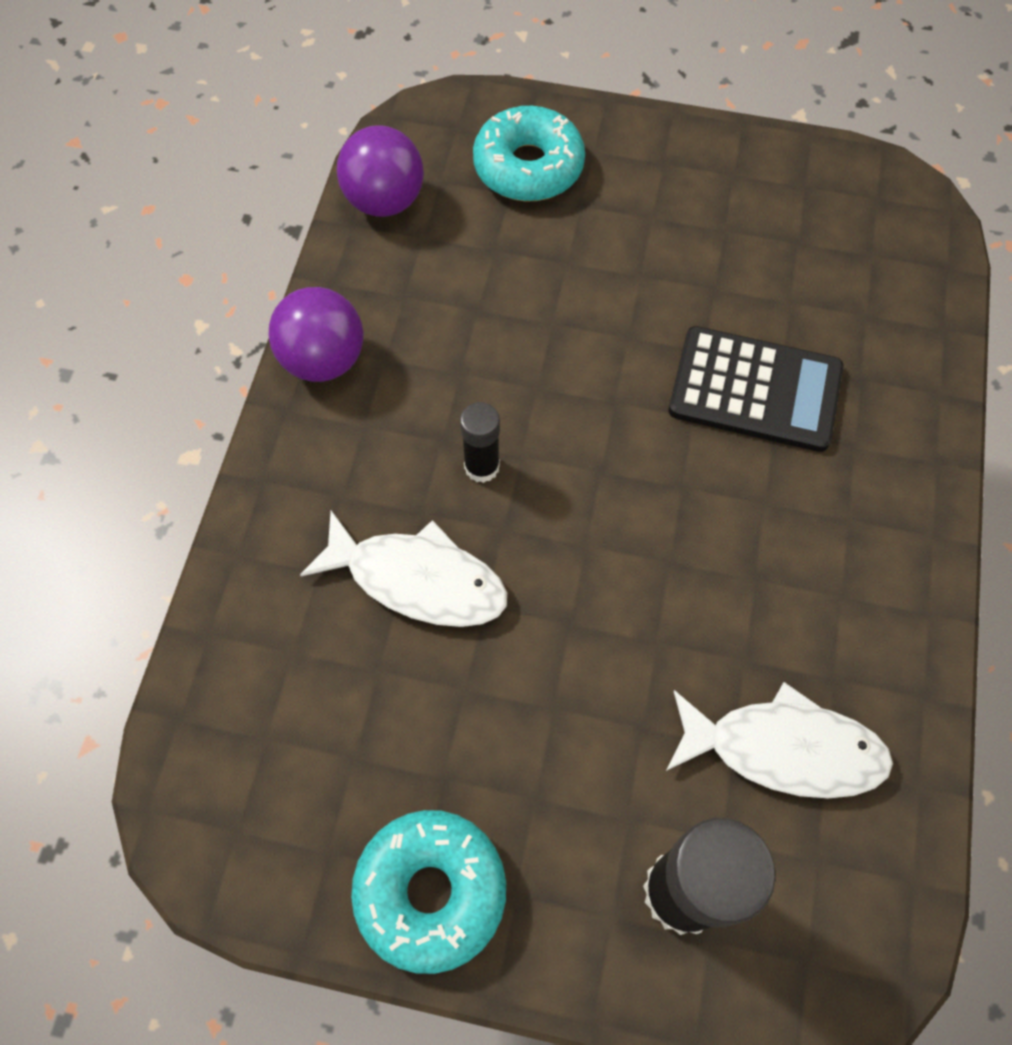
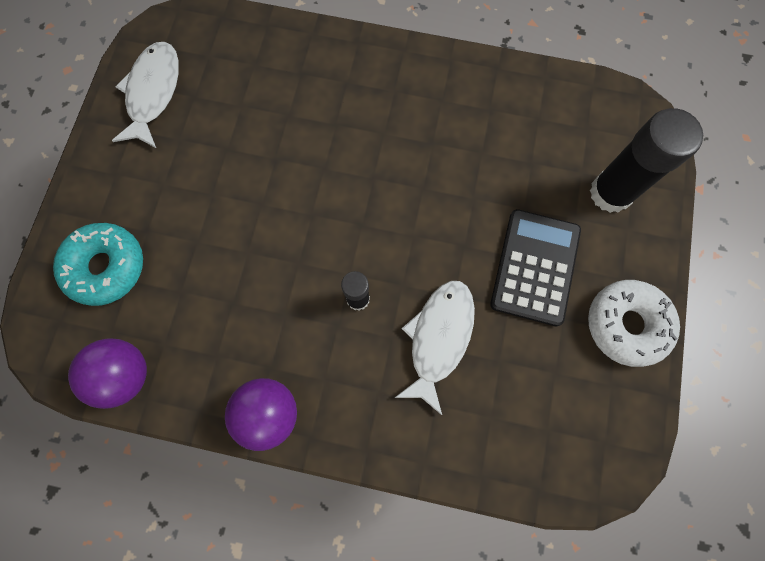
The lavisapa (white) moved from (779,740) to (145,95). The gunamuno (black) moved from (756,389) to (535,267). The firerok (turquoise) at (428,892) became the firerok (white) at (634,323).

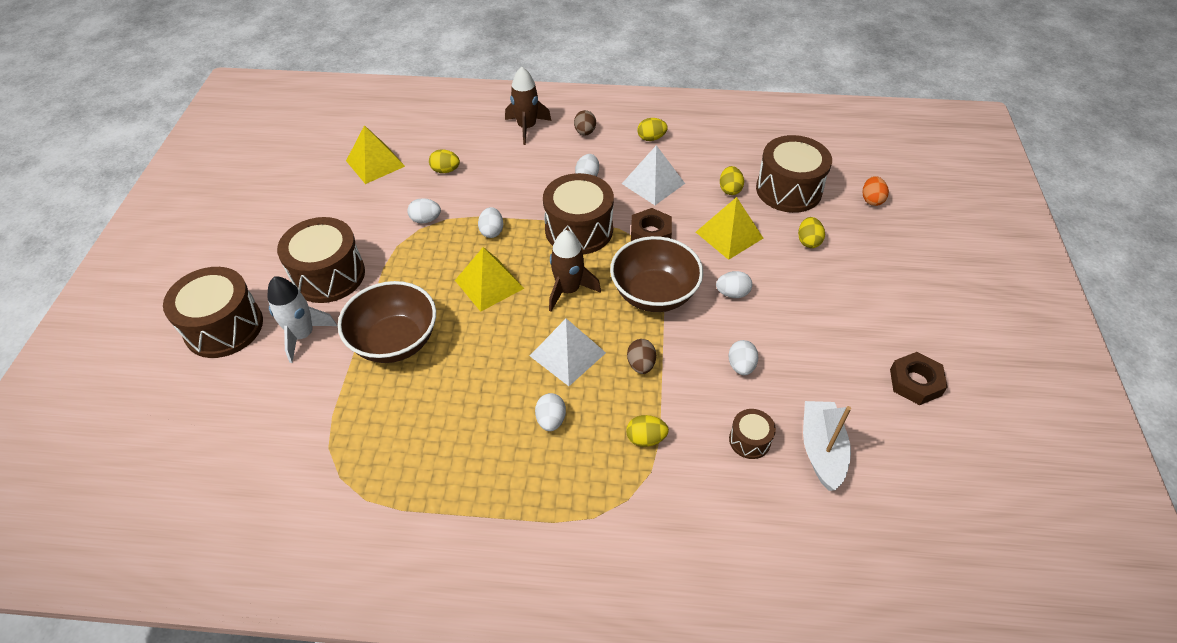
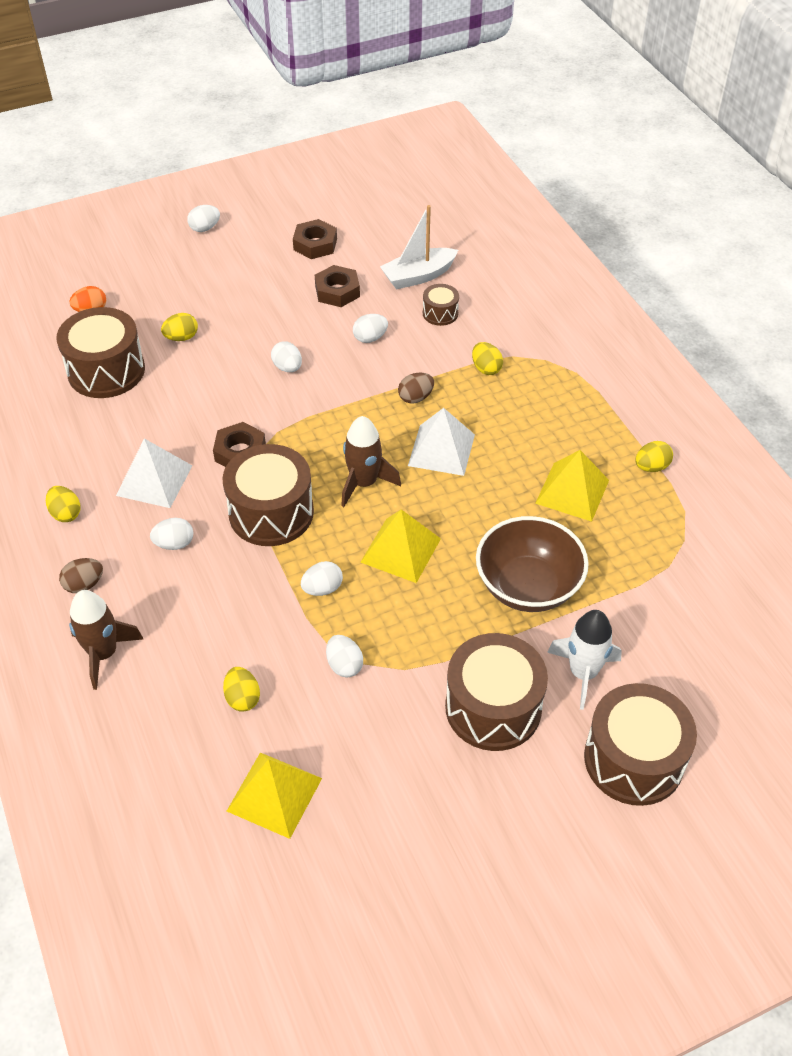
The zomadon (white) moved from (550,412) to (203,218). The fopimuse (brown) at (337,286) appeared. The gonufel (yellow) moved from (729,228) to (572,486). The zomadon (yellow) moved from (732,180) to (654,456). The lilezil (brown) at (656,274) disappeared.

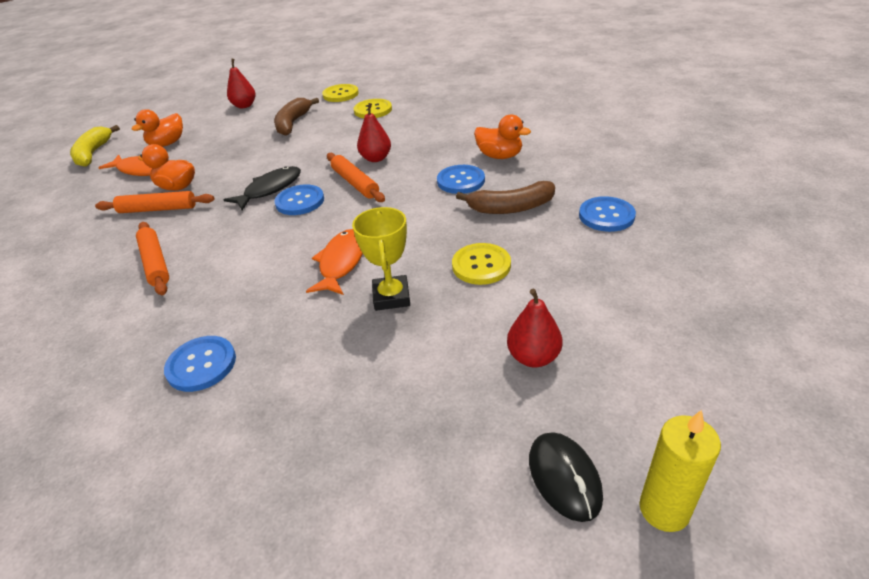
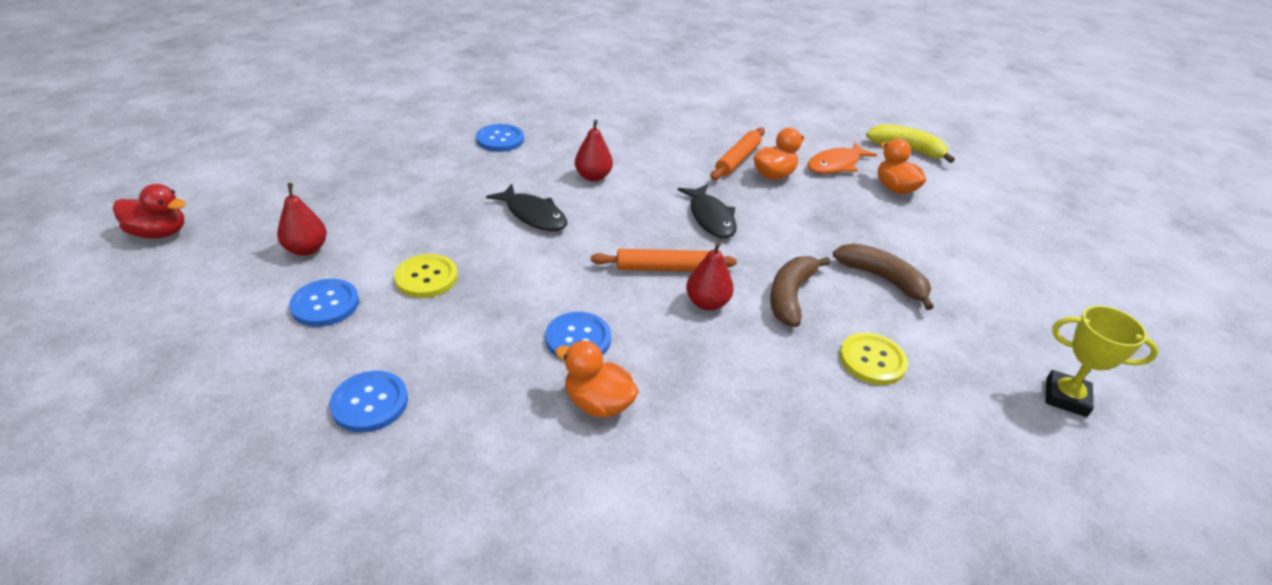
The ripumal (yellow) at (680,471) was replaced by the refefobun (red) at (149,211). The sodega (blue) moved from (299,199) to (324,303). The lavisapa (orange) at (334,262) became the lavisapa (black) at (526,207). The refefobun (orange) at (502,136) turned 60 degrees clockwise. The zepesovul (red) moved from (241,83) to (594,150). The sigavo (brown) moved from (505,197) to (800,291). The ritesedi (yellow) moved from (381,259) to (1102,361). The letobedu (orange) at (152,258) disappeared. The sodega (yellow) at (340,93) disappeared. The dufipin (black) at (566,477) disappeared.

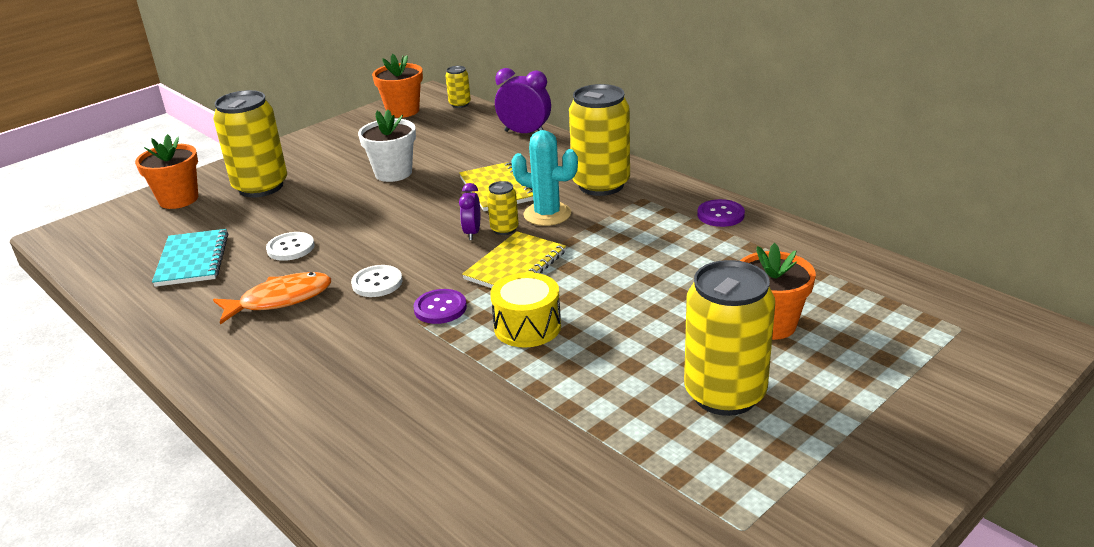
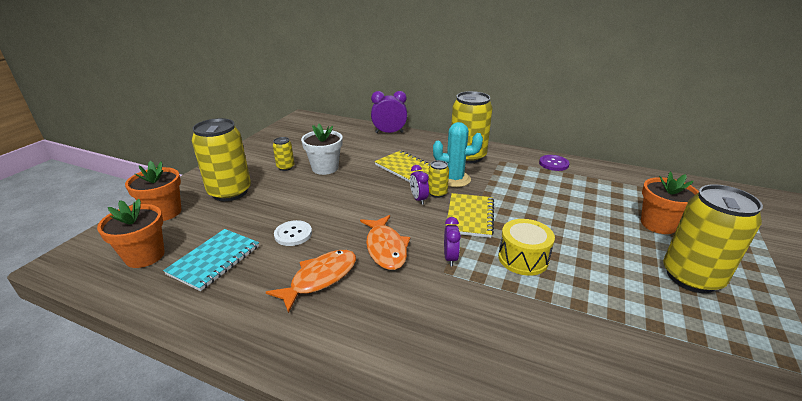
The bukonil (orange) moved from (397,86) to (131,233). The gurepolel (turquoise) at (190,258) turned 60 degrees clockwise. The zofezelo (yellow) moved from (458,87) to (283,154). The sodega (white) at (376,281) was replaced by the lavisapa (orange) at (385,242). The sodega (purple) at (440,306) was replaced by the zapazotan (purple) at (452,241).

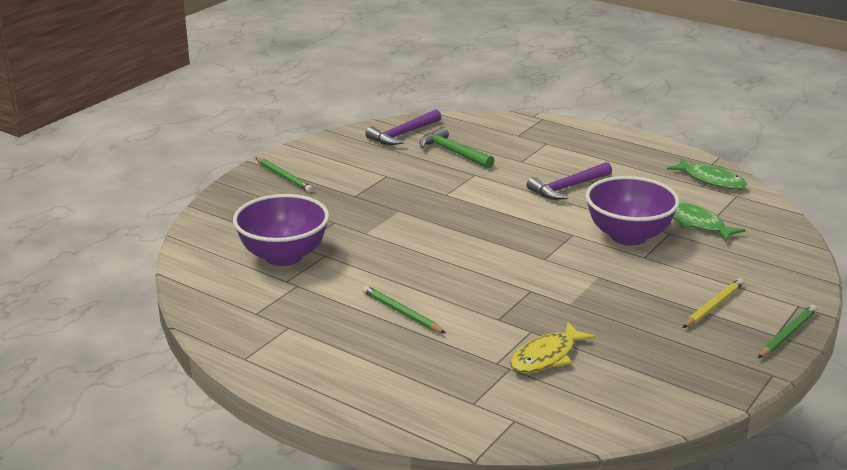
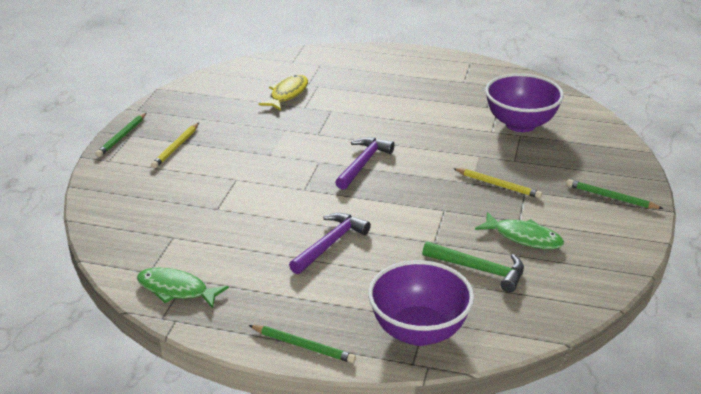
The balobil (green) moved from (403,309) to (302,344). The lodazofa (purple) moved from (403,127) to (365,163). The lilezil (purple) moved from (632,211) to (421,303). The balobil (yellow) at (497,183) appeared. The lavisapa (green) moved from (709,221) to (519,230).

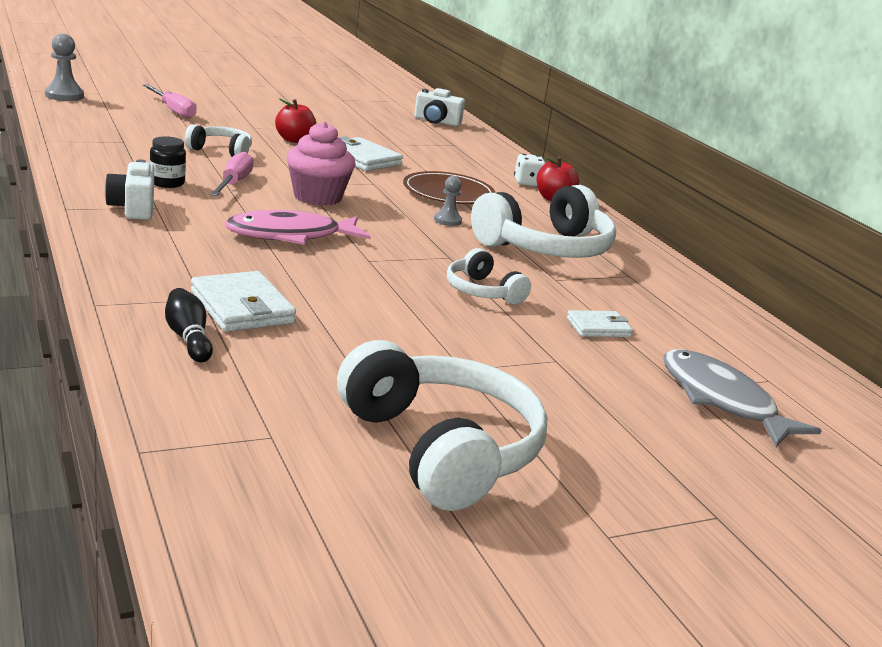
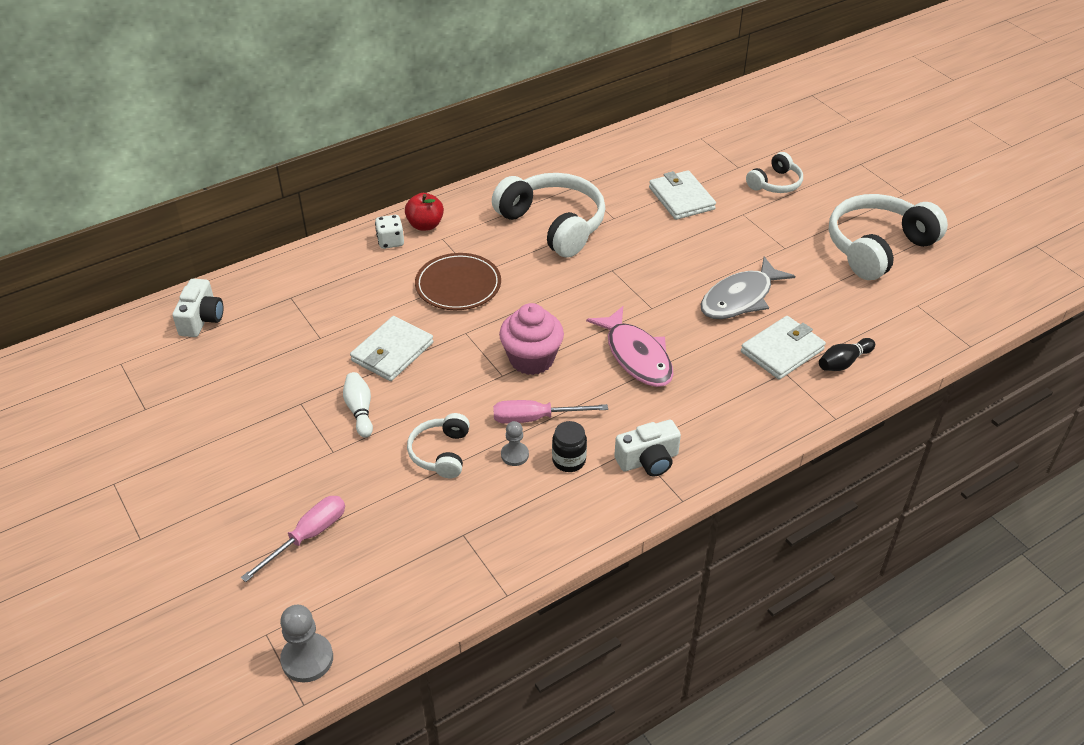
The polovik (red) at (295,120) was replaced by the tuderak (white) at (358,405). The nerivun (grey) moved from (448,201) to (515,443). The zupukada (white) at (600,323) changed to 1.66 times the size. The lavisapa (grey) moved from (743,398) to (748,288). The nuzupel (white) moved from (489,276) to (774,172).

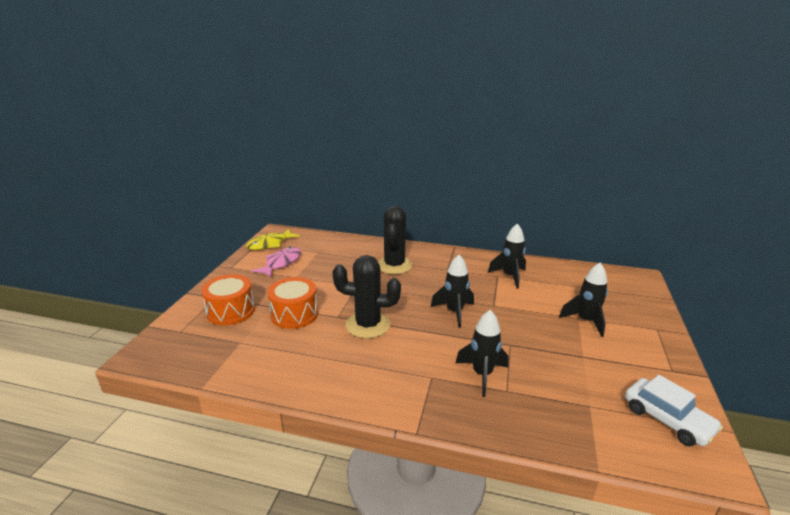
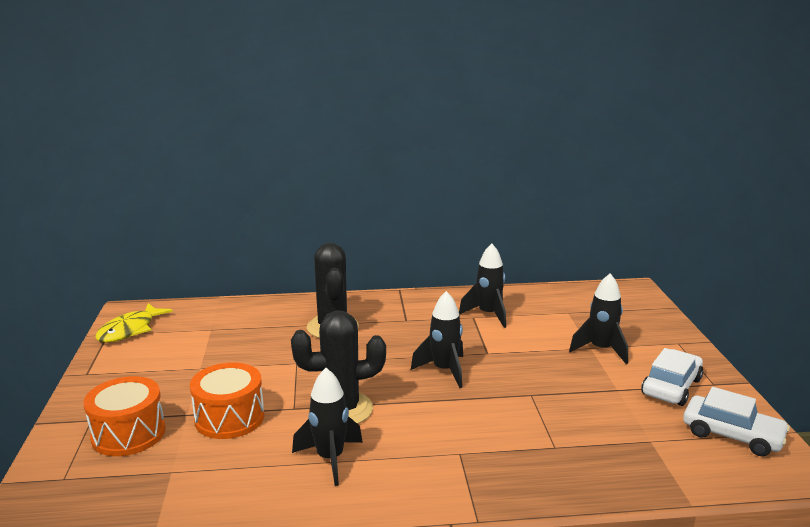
The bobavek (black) moved from (482,353) to (327,427). The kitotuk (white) at (672,377) appeared. The lavisapa (pink) at (276,262) disappeared.

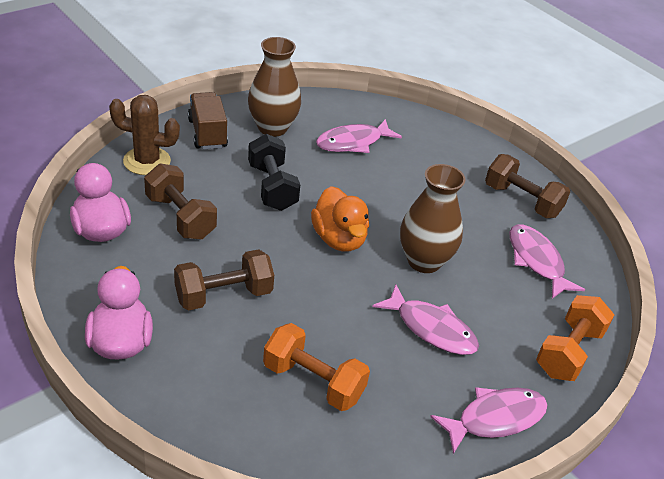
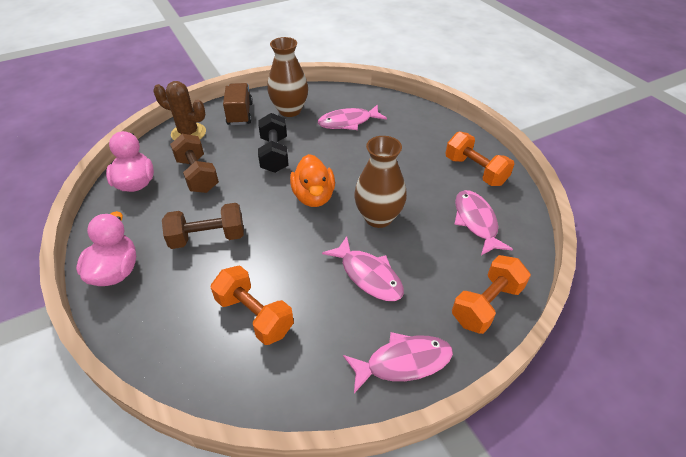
The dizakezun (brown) at (527,186) became the dizakezun (orange) at (479,158).

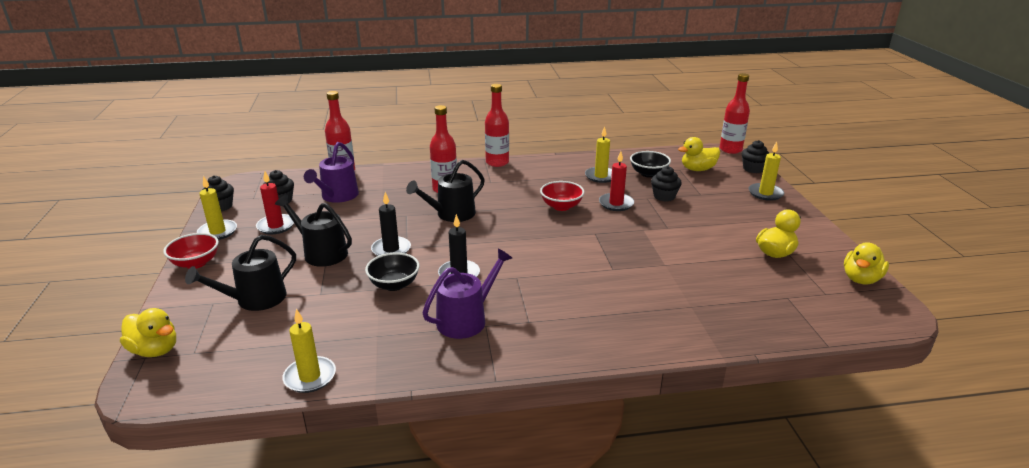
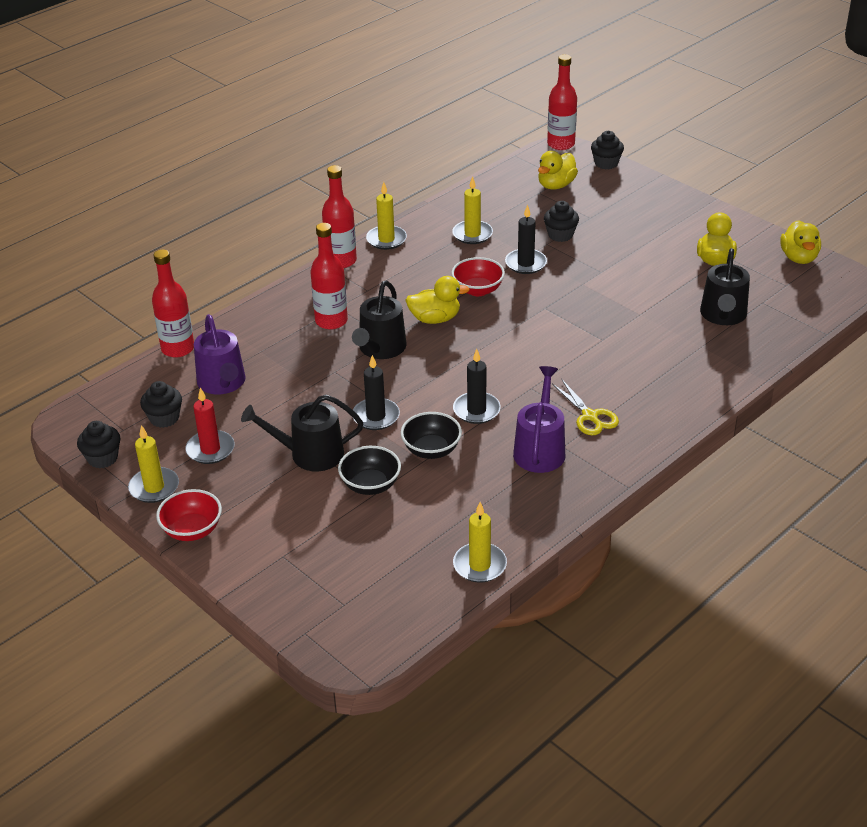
The lilezil (black) moved from (650,164) to (369,470). The ripumal (yellow) moved from (766,171) to (386,216). The refefobun (yellow) moved from (148,332) to (437,300). The ripumal (red) at (616,181) became the ripumal (black) at (526,239). The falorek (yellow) at (585,407) appeared. The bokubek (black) moved from (240,273) to (725,286).

